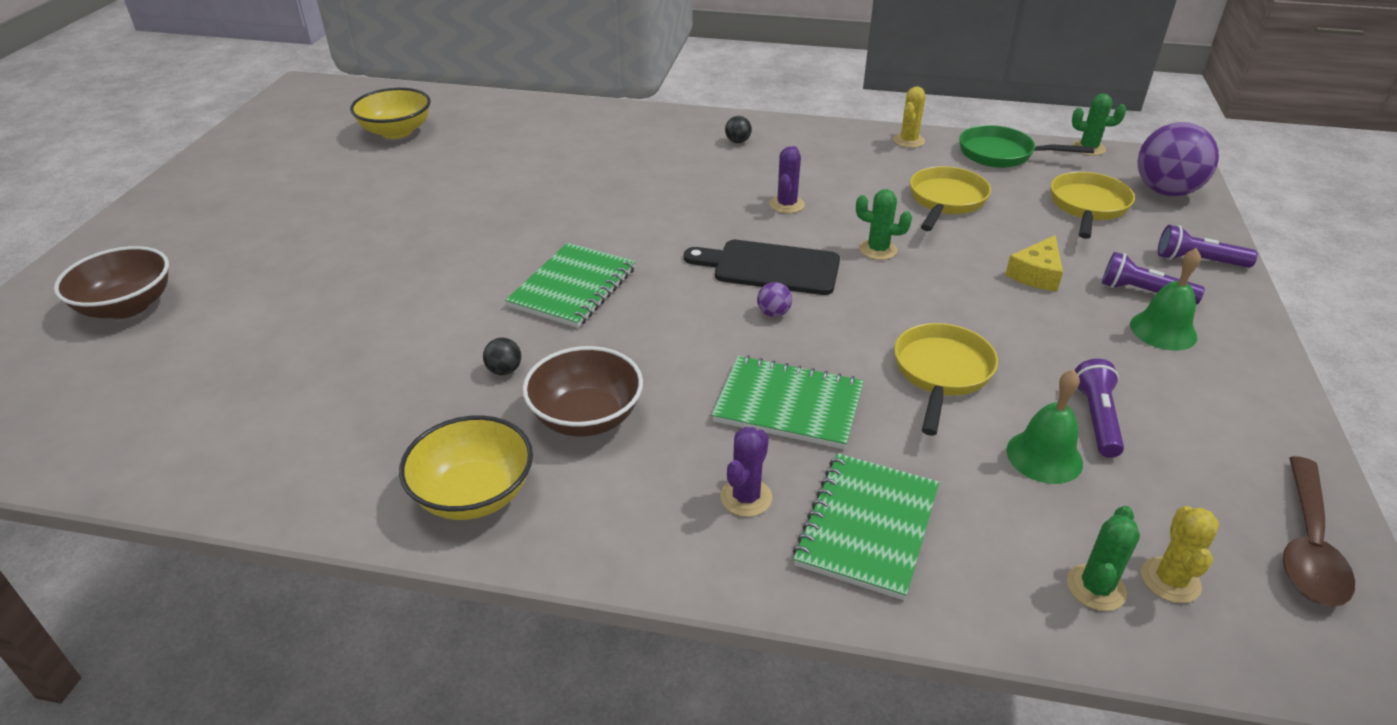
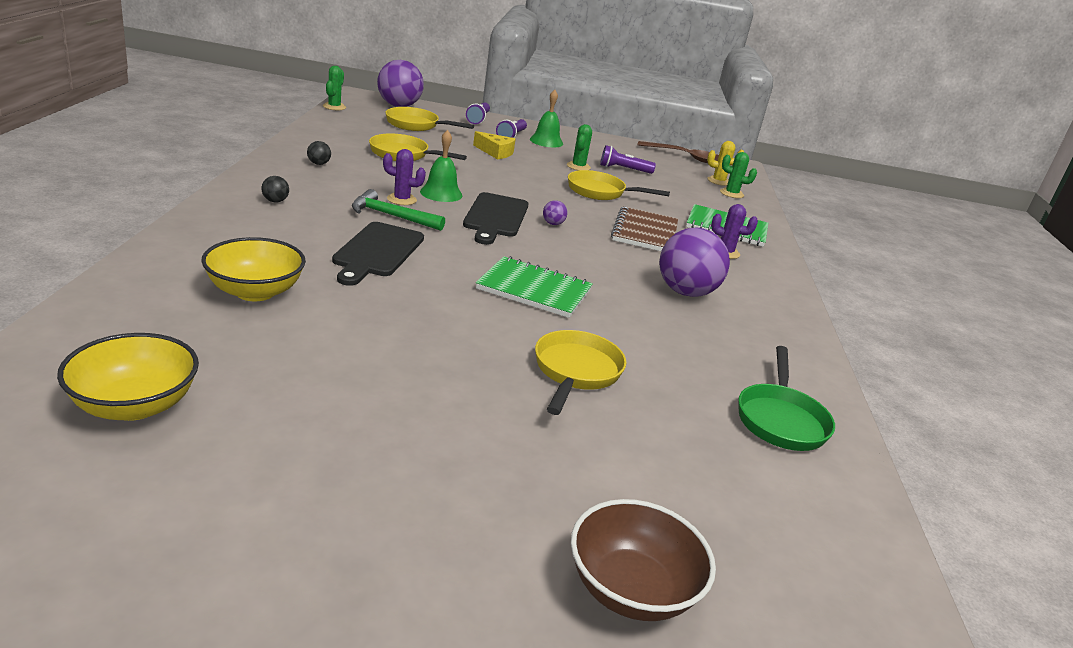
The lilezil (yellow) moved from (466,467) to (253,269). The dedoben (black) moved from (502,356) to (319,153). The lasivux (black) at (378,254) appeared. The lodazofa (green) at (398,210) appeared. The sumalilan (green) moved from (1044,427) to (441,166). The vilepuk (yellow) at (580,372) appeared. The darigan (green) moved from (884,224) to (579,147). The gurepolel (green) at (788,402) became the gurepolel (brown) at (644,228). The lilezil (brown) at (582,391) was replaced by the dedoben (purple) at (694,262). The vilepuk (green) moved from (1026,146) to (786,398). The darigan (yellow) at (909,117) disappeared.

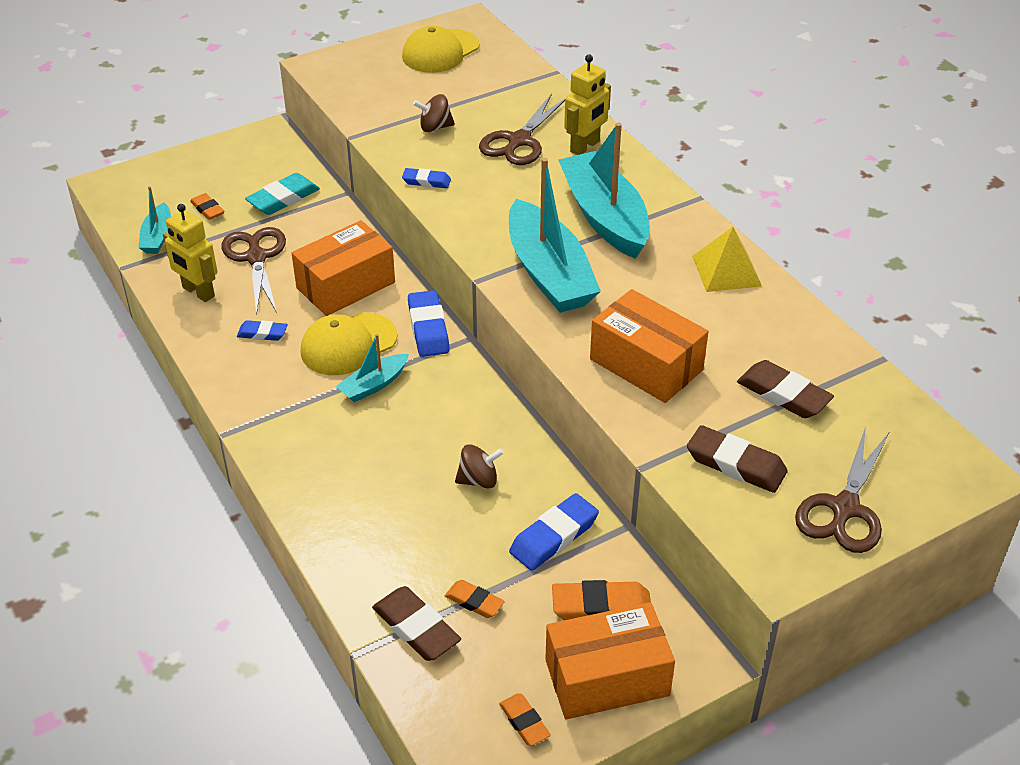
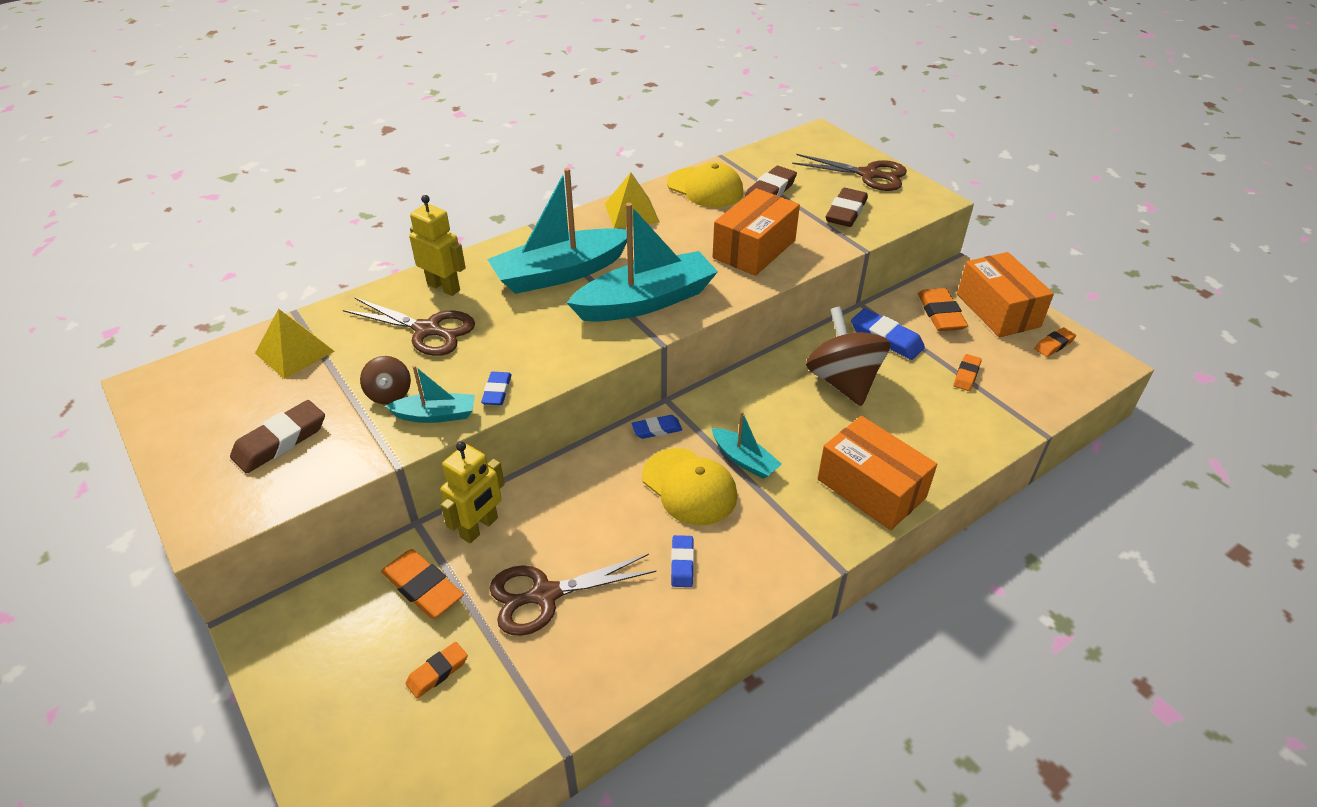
The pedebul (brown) moved from (416,623) to (277,437). The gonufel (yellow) at (294,344) appeared. The pedebul (turquoise) at (282,194) became the pedebul (orange) at (422,584). The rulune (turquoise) moved from (154,220) to (430,394). The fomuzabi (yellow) moved from (190,253) to (472,492). The pedebul (blue) at (429,323) changed to 0.60 times the size. The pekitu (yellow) moved from (440,49) to (705,185). The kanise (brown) at (479,466) changed to 1.97 times the size. The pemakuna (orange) moved from (343,268) to (877,473).

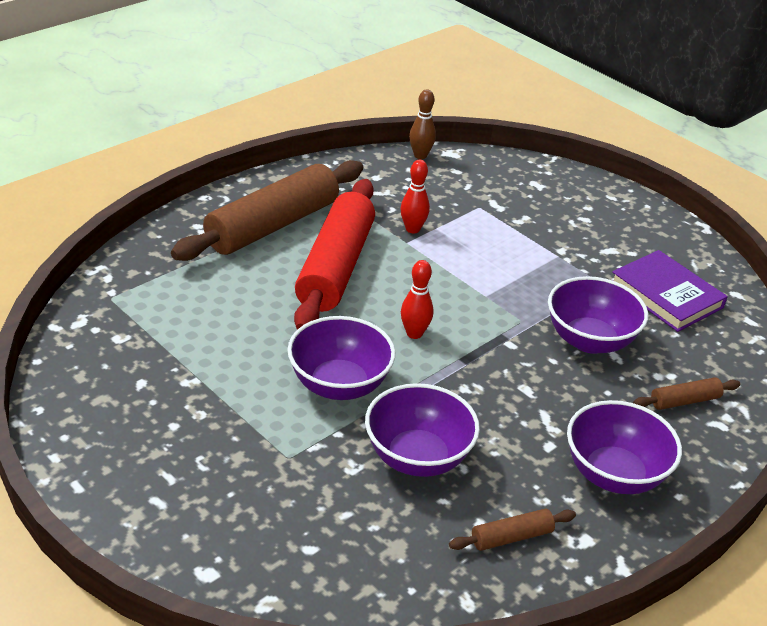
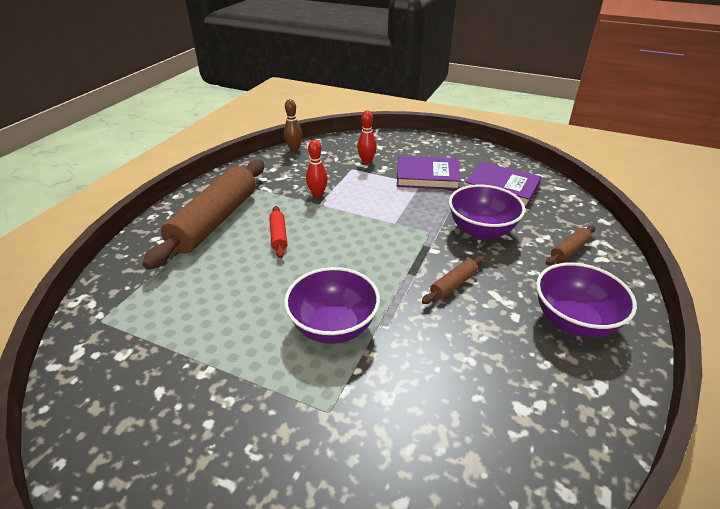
The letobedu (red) at (334,254) changed to 0.42 times the size. The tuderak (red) moved from (417,299) to (367,137). The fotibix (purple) at (429,173) appeared. The letobedu (brown) moved from (512,529) to (453,280). The lilezil (purple) at (422,430) disappeared.

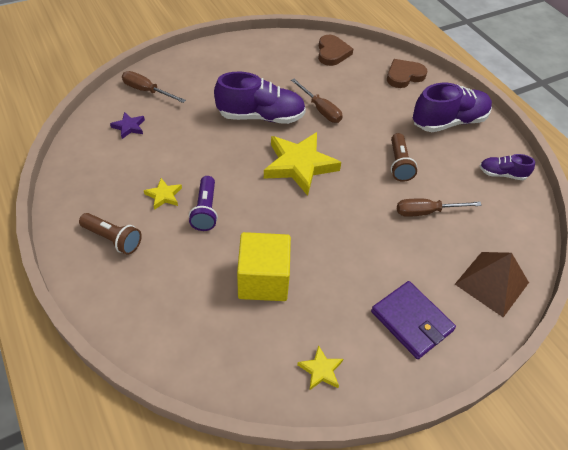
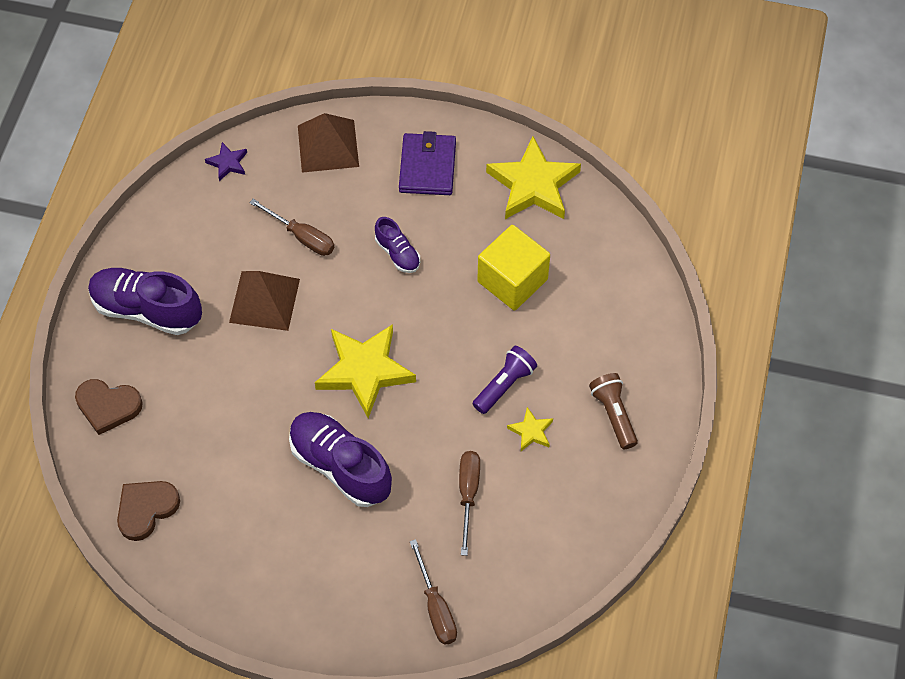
The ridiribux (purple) moved from (127,125) to (226,161). The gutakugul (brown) at (404,157) was replaced by the gonufel (brown) at (264,301). The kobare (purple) moved from (507,167) to (397,245). The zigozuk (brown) moved from (317,101) to (469,503). The ridiribux (yellow) at (320,368) changed to 2.18 times the size.

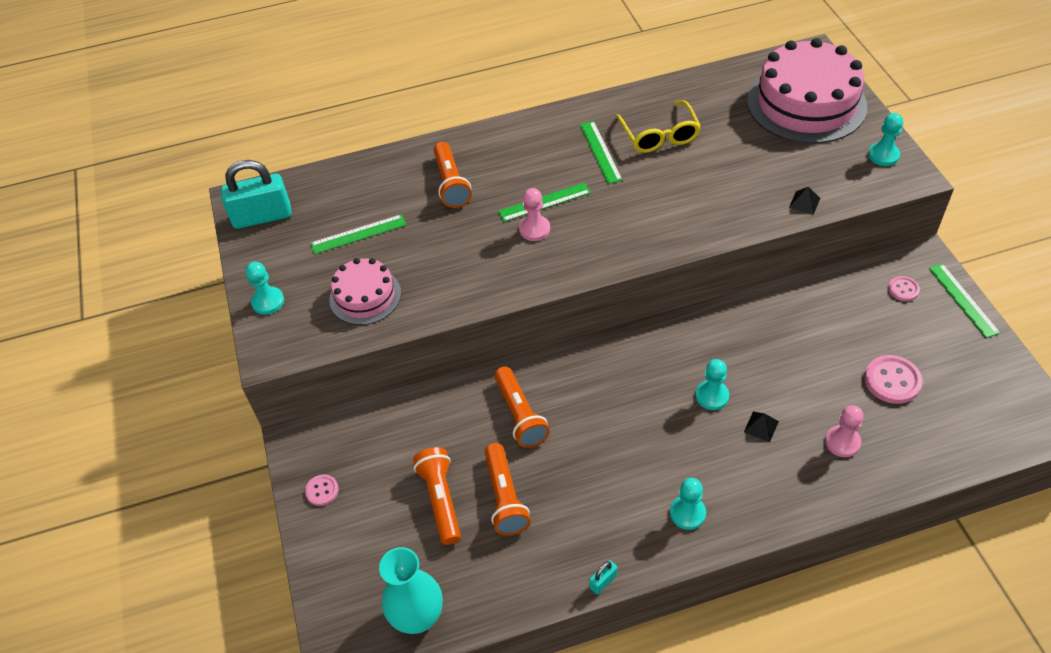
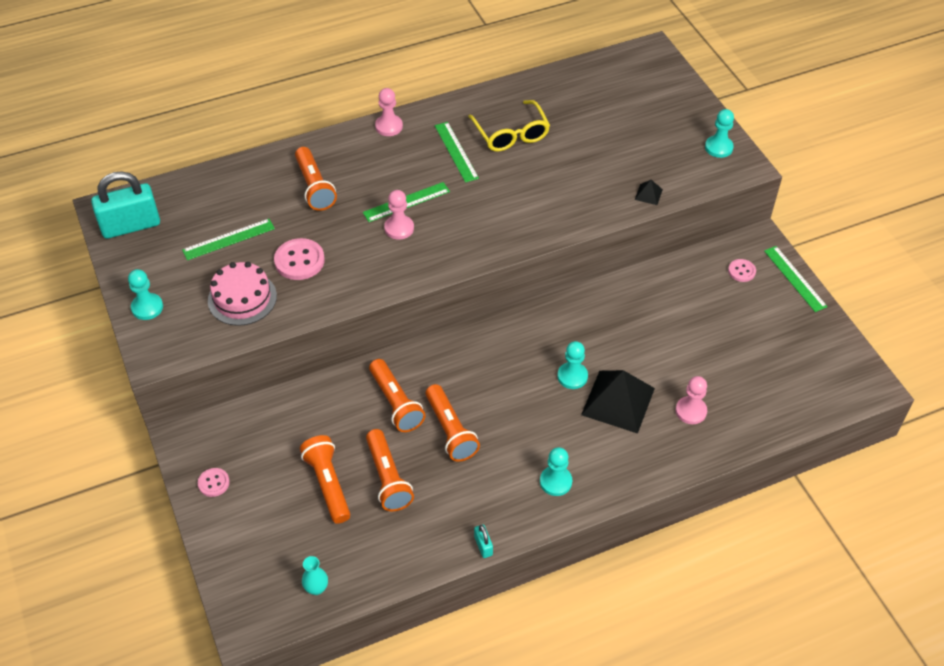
The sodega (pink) moved from (893,379) to (299,259). The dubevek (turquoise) at (411,590) changed to 0.48 times the size. The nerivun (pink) at (389,112) appeared. The gutakugul (orange) at (453,423) appeared. The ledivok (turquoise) at (603,577) turned 60 degrees counterclockwise. The gonufel (black) at (761,427) changed to 2.36 times the size. The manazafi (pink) at (807,91) disappeared.

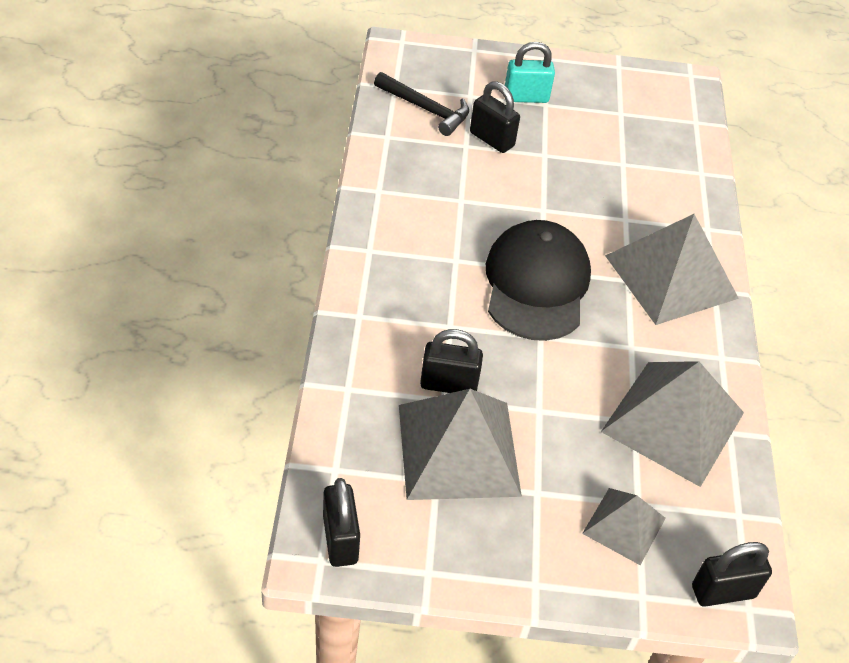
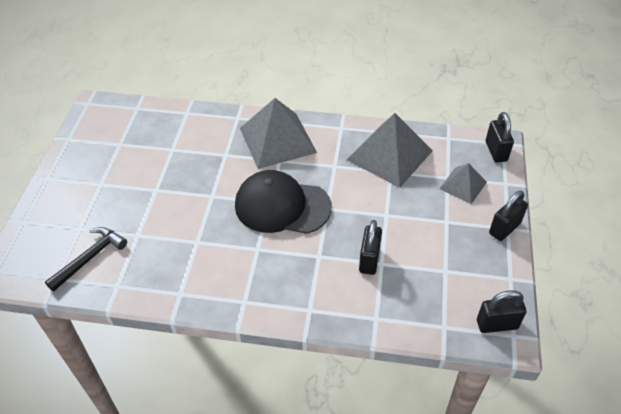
The ledivok (black) moved from (495,117) to (508,215). The gonufel (grey) at (460,444) disappeared. The ledivok (turquoise) at (530,72) disappeared.

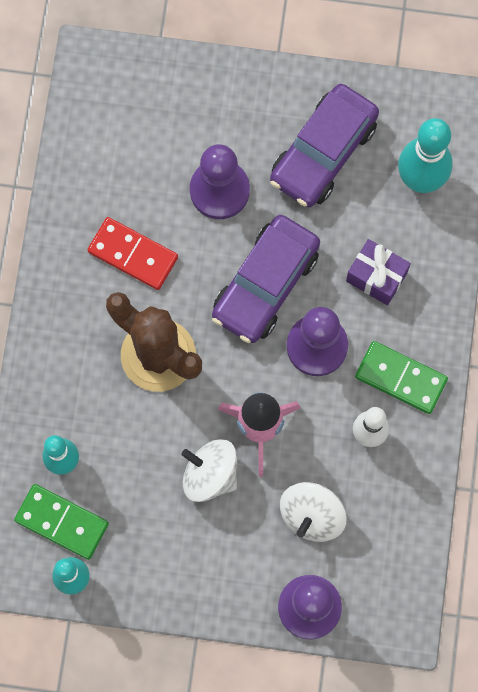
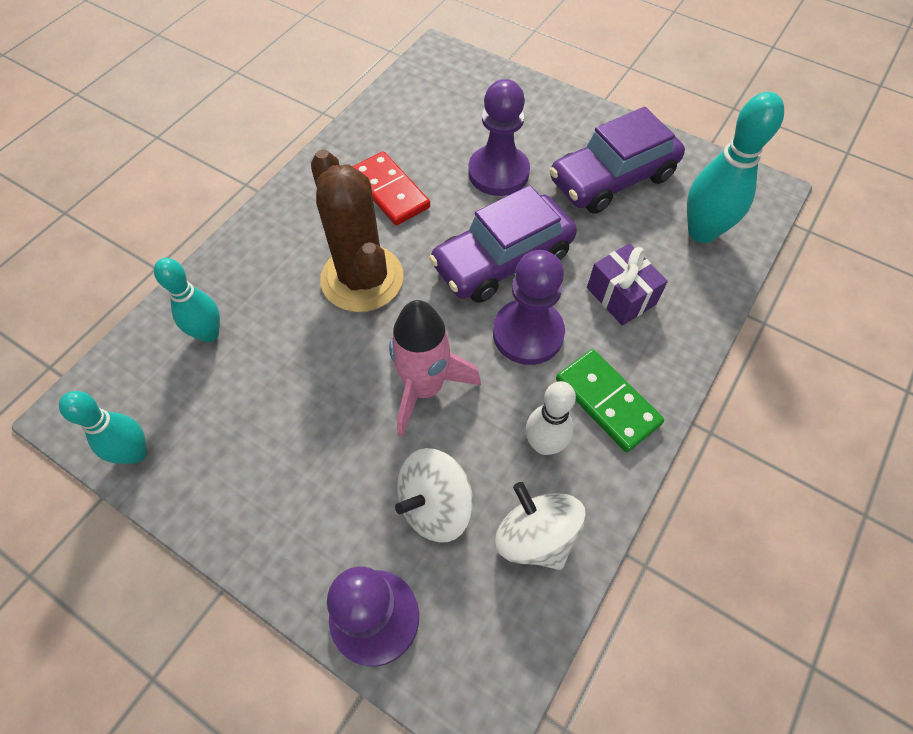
The kanise (white) moved from (209,470) to (540,526). The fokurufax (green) at (61,522) disappeared.

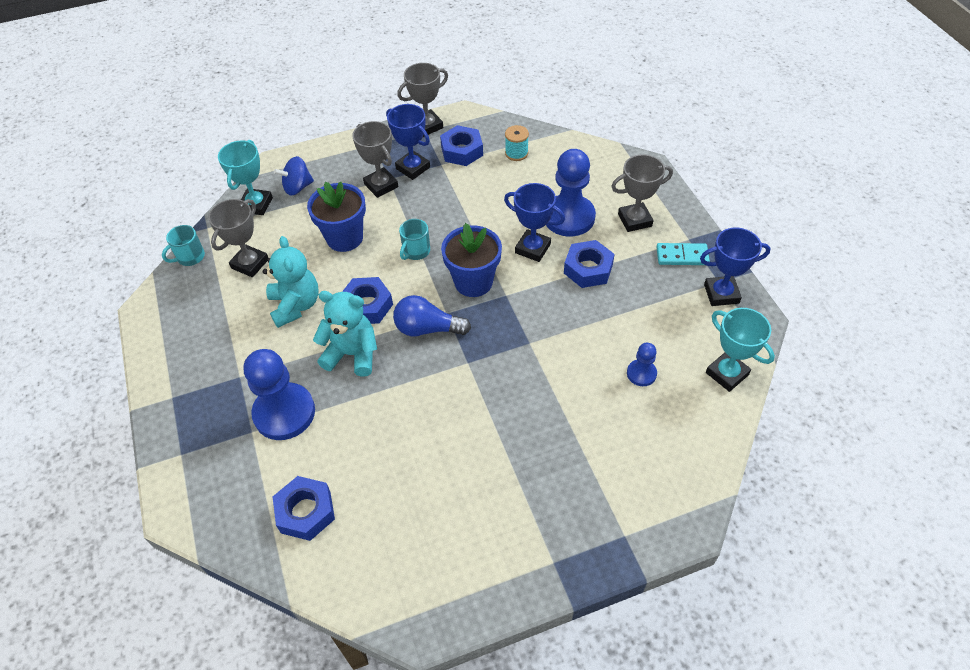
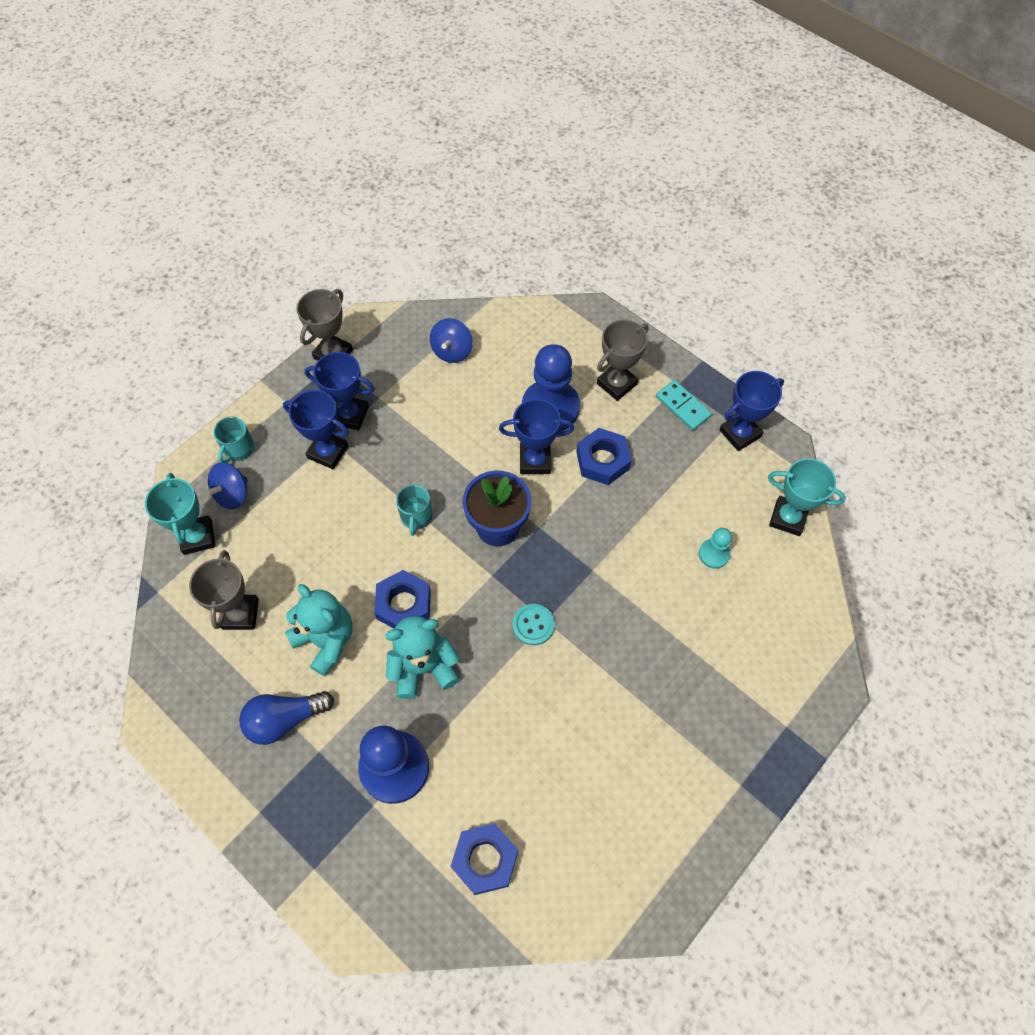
The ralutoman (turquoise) moved from (183,245) to (234,440). The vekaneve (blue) moved from (432,315) to (286,718). The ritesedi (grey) at (375,159) became the ritesedi (blue) at (316,429). The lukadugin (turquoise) at (517,143) was replaced by the kanise (blue) at (451,340). The sodega (turquoise) at (534,624) appeared. The fokurufax (turquoise) at (683,254) turned 75 degrees clockwise. The nerivun (blue) at (642,364) became the nerivun (turquoise) at (715,548). The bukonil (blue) at (336,217) disappeared. The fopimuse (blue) at (461,145) disappeared.

